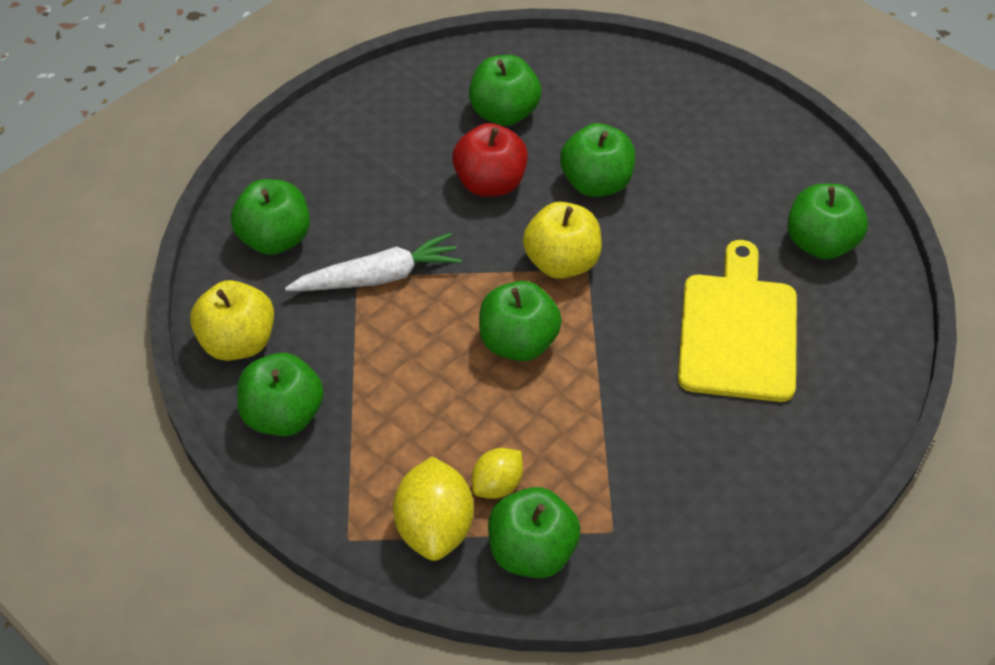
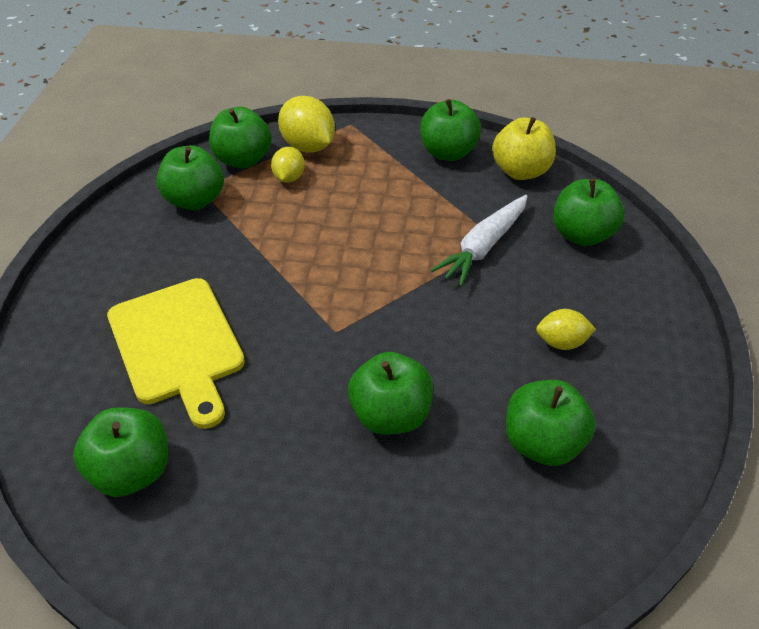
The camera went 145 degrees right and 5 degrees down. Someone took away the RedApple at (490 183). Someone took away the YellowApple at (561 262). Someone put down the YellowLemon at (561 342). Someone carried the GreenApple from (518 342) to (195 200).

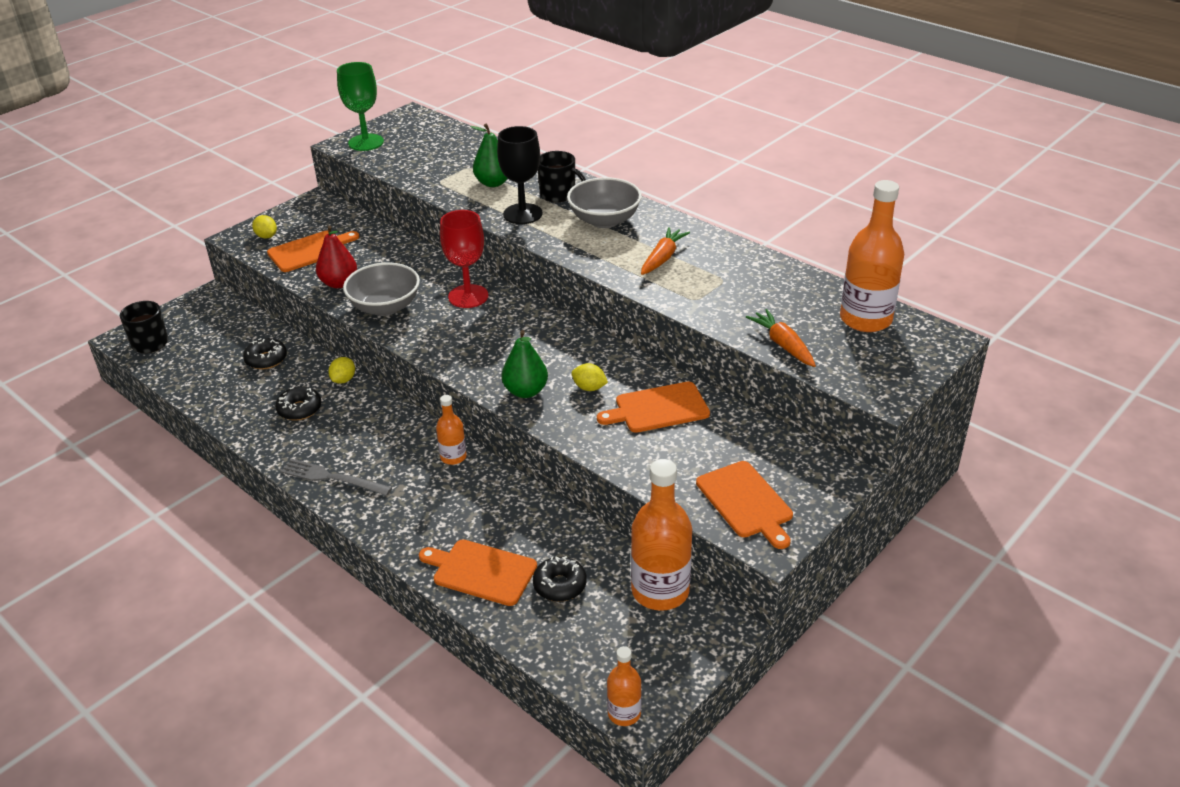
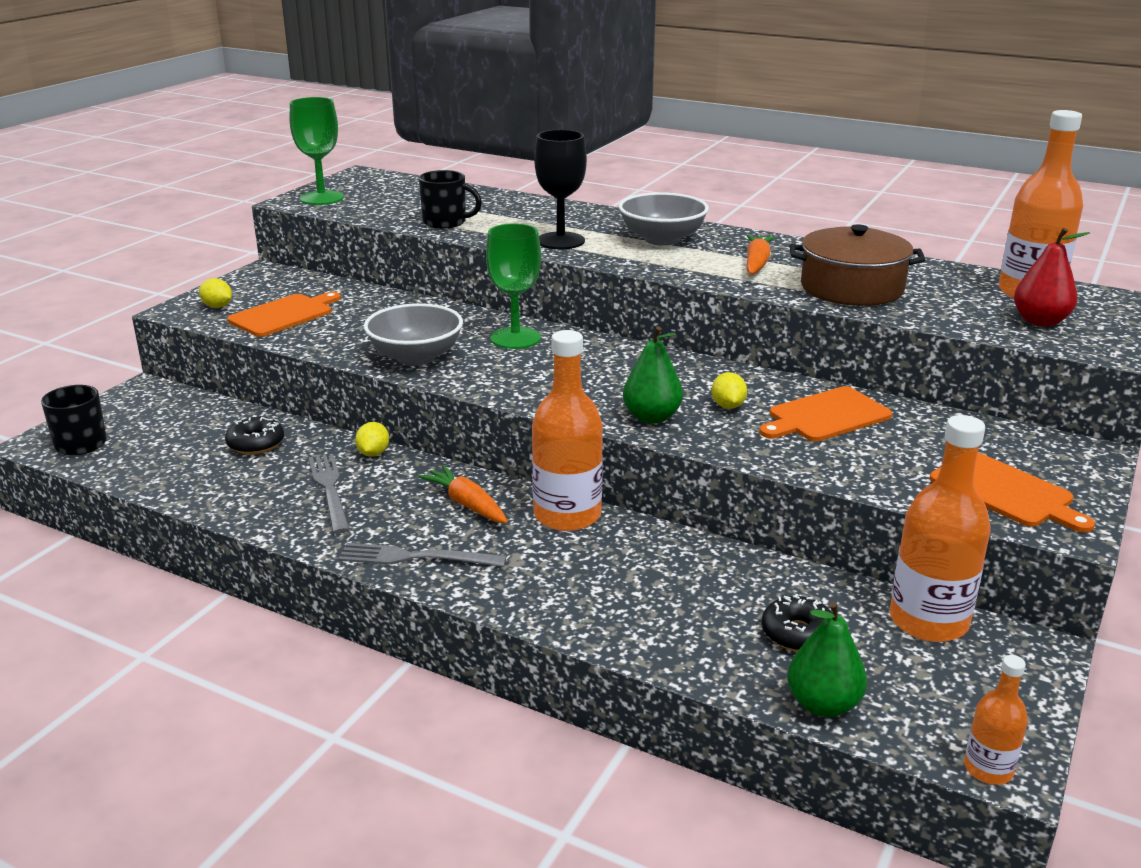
The camera went 15 degrees left and 10 degrees down. Someone took away the OrangeCuttingBoard at (481 571). Someone put down the BrownPot at (851 288). Someone carried the RedPear from (339 283) to (1040 321). Someone carried the GreenPear from (493 183) to (823 704). Someone carried the BlackMug from (558 195) to (446 222). Someone carried the OrangeCarrot from (783 345) to (467 504). Someone swapped the BlackDonut at (299 409) for the GreyFork at (330 490). Someone repainted the RedGoblet at (468 296), which became the GreenGoblet at (515 338). Someone rotated the YellowLemon at (589 388) by 75 degrees clockwise. Someone scaled the OrangeBottle at (453 457) by 1.92.

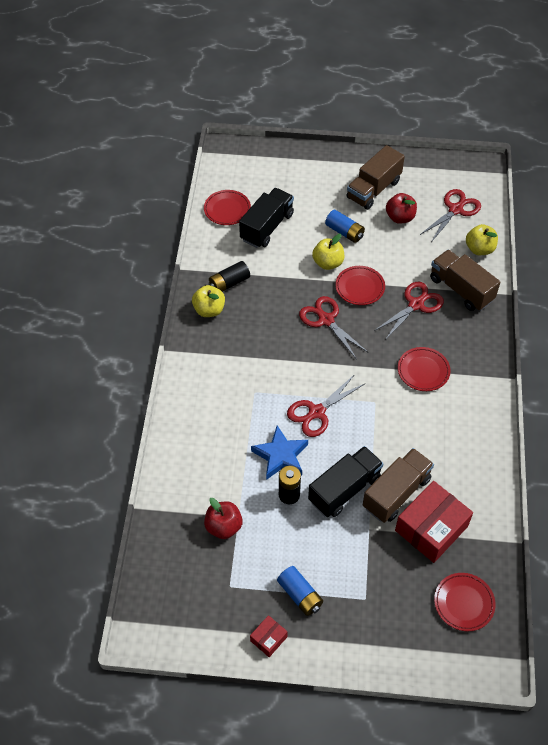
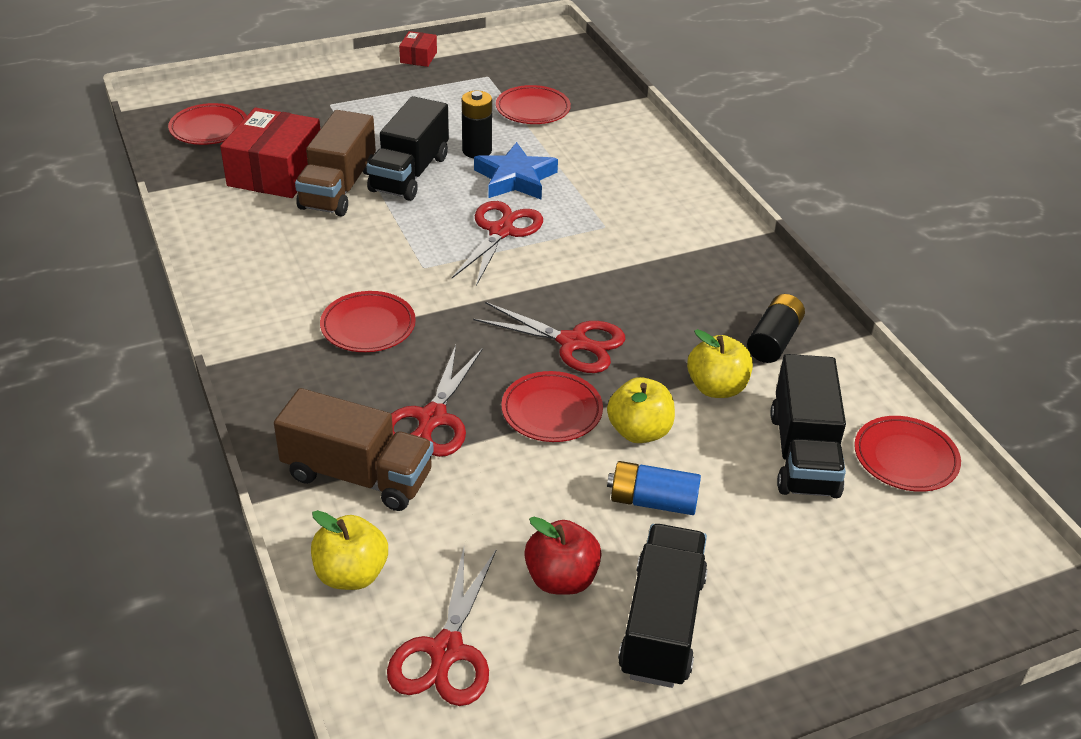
The camera went 150 degrees right and 15 degrees down. Someone took away the BlueBattery at (300 595). Someone carried the YellowApple from (209 310) to (716 388). Someone swapped the RedApple at (223 526) for the RedPlate at (533 109). Someone repainted the BrownTruck at (373 189), which became the BlackTruck at (662 625).

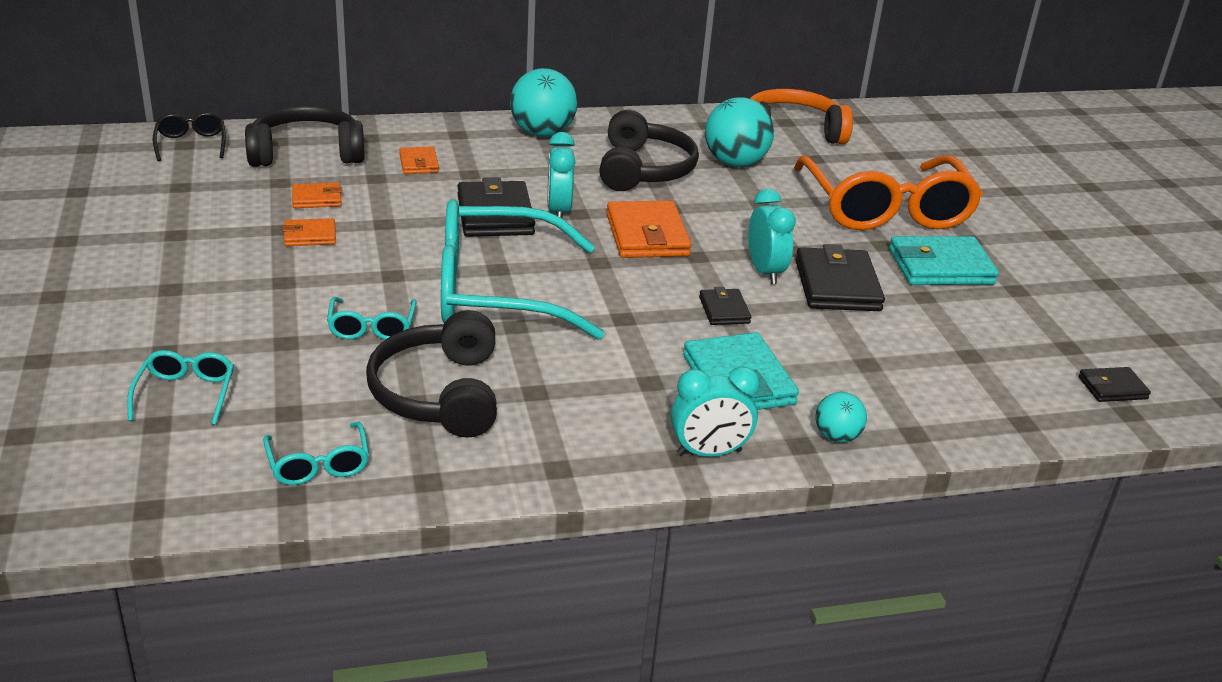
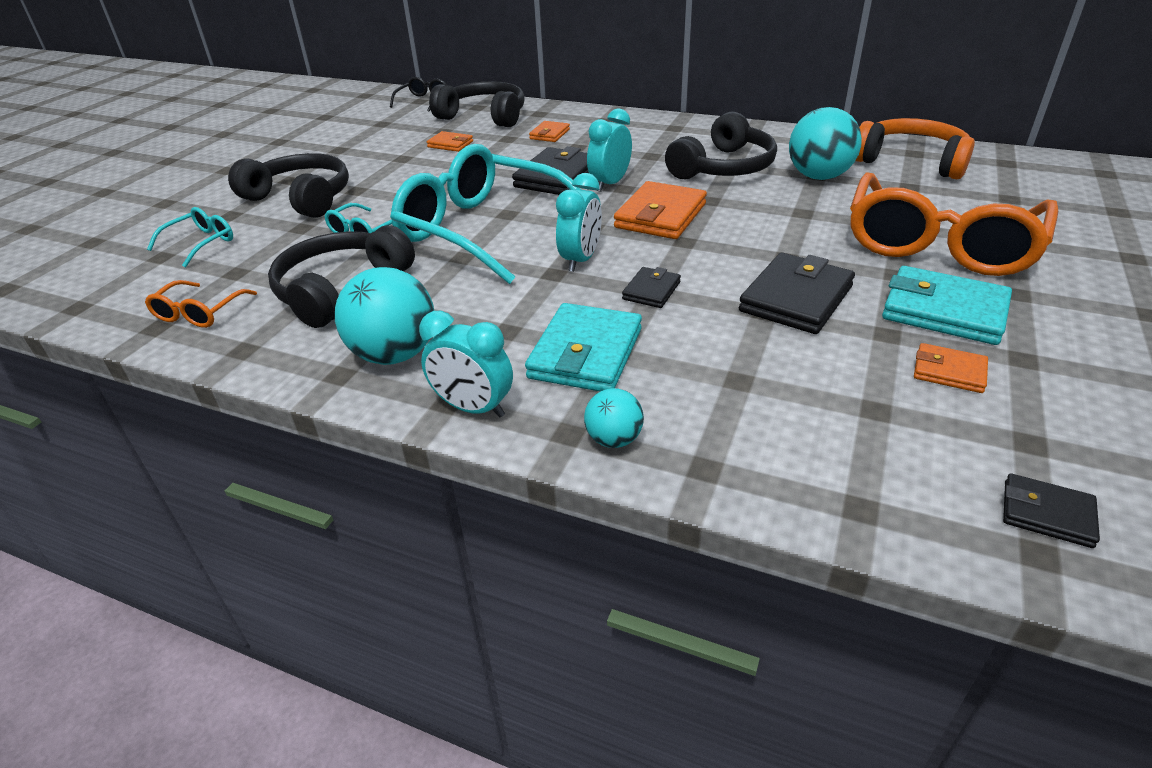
The camera went 40 degrees right and 5 degrees up. Someone put down the BlackHeadphones at (301 198). Someone carried the OrangeWallet from (310 236) to (949 372). Someone carried the TurquoiseBall from (542 133) to (395 355). Someone carried the TurquoiseClock from (765 272) to (580 260). Someone repainted the TurquoiseGlasses at (318 464), which became the OrangeGlasses at (199 313).

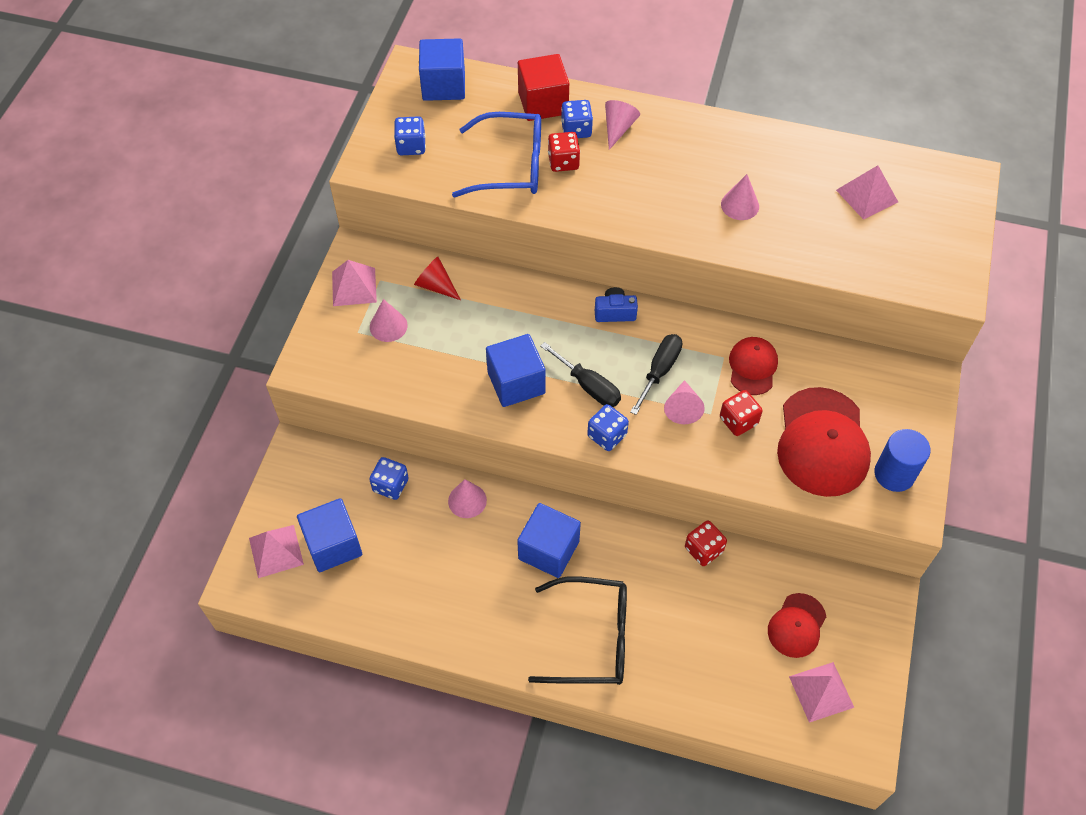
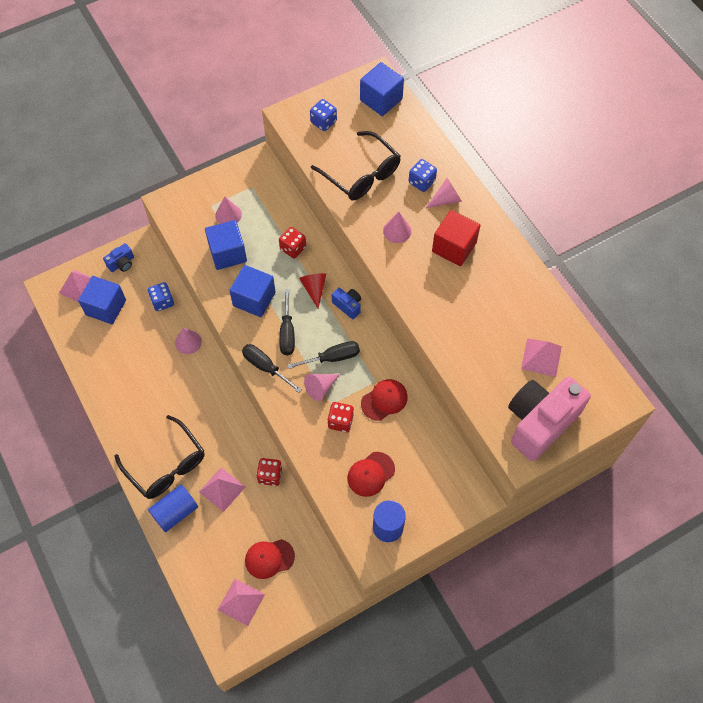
The camera went 45 degrees right and 5 degrees up. Someone put down the BlueCamera at (122 263). Someone put down the BlueCylinder at (175 512). Someone put down the PinkCamera at (540 422). Someone carried the PinkPyramid from (354 286) to (222 489). Someone carried the RedCone from (436 285) to (314 289). Someone carried the BlueCube from (548 550) to (228 253). Someone carried the RedCube from (543 103) to (454 247). Someone carried the RedDice from (563 162) to (293 248). Someone carried the PinkCone from (740 205) to (397 231). Someone swapped the BlueDice at (607 435) for the BlackScrewdriver at (265 367). Someone repainted the BlueGlasses at (511 166), which became the BlackGlasses at (361 174). Someone scaled the RedCap at (822 442) by 0.56.

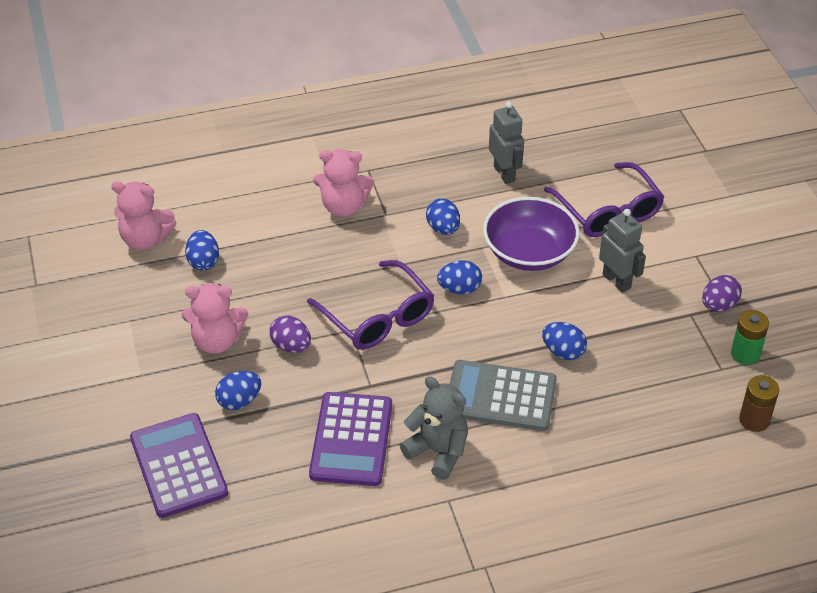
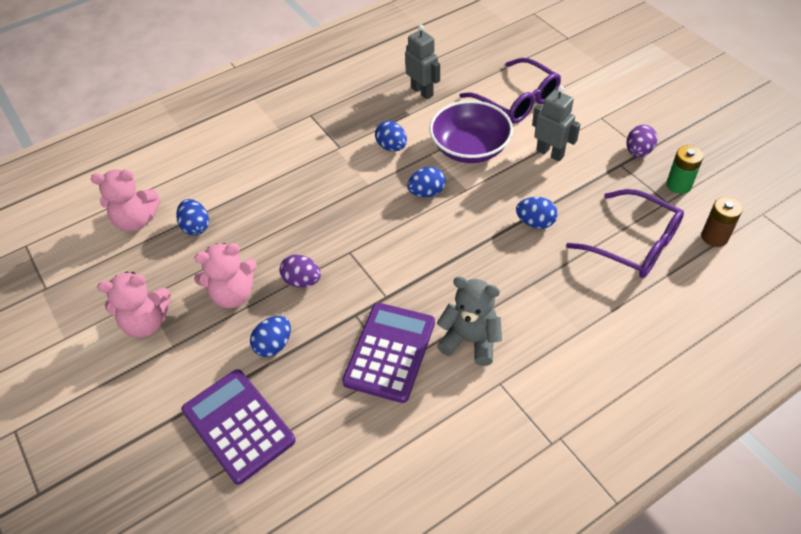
The camera went 15 degrees left and 5 degrees up. Someone took away the GreyCalculator at (500 397). Someone carried the PurpleGlasses from (378 317) to (634 244). Someone carried the PinkTeddyBear from (343 207) to (146 323). Someone rotated the PurpleCalculator at (351 440) by 150 degrees counterclockwise.

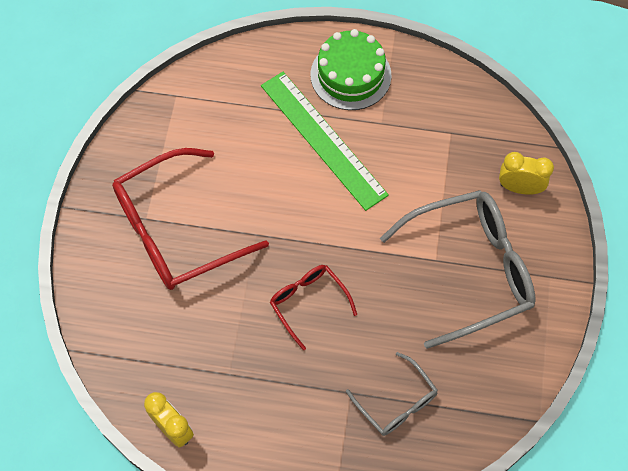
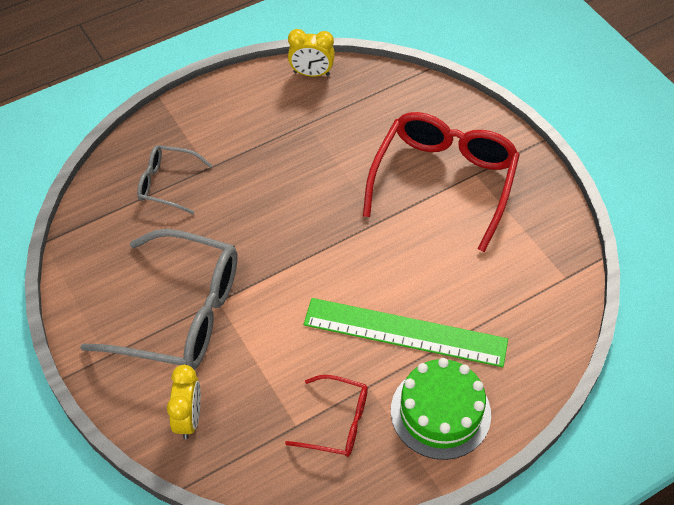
The camera went 140 degrees right and 10 degrees down. Someone carried the RedGlasses from (308 303) to (337 422). Someone rotated the GreyGlasses at (470 270) by 105 degrees counterclockwise. Someone rotated the YellowClock at (519 188) by 60 degrees counterclockwise.

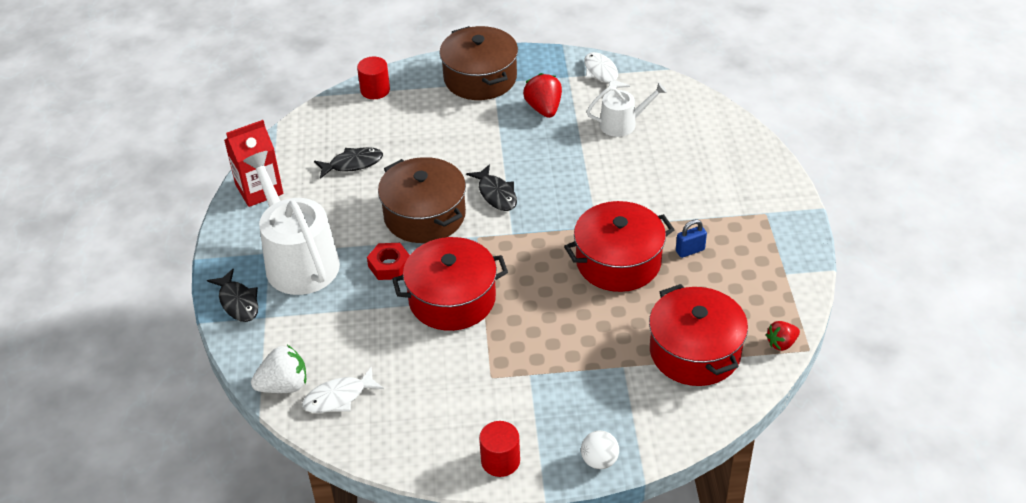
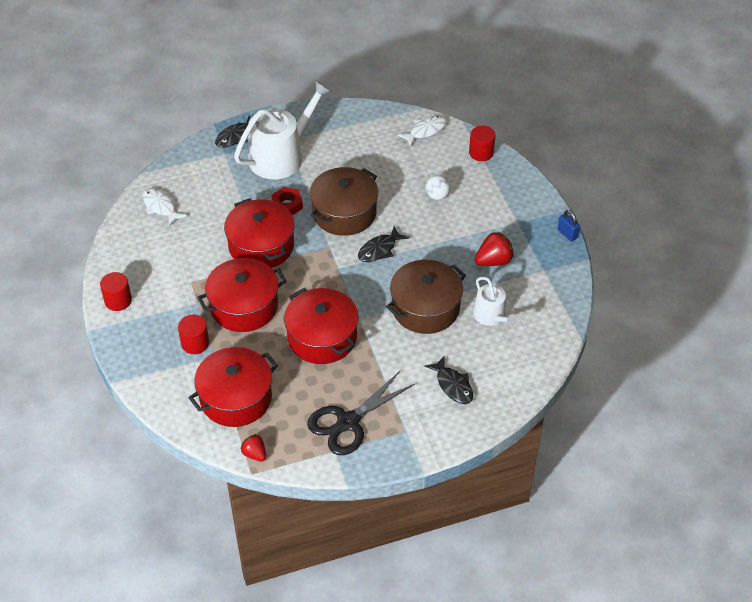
The camera went 75 degrees right and 5 degrees up. Someone took away the RedCarton at (259 189). Someone took away the WhiteStrawberry at (284 385). Someone put down the RedCylinder at (195 343). Someone put down the RedPot at (244 306). Someone put down the BlackScissors at (348 422). Someone carried the BlackFish from (352 164) to (453 385). Someone carried the BrownPot from (480 78) to (425 308). Someone carried the WhiteBall from (599 461) to (437 196). Someone carried the WhiteFish from (602 74) to (425 131). Someone carried the BluePadlock from (690 250) to (567 234).

